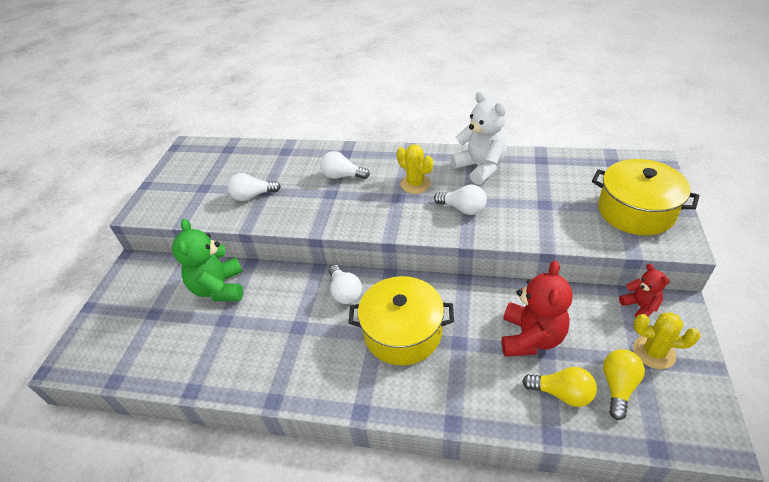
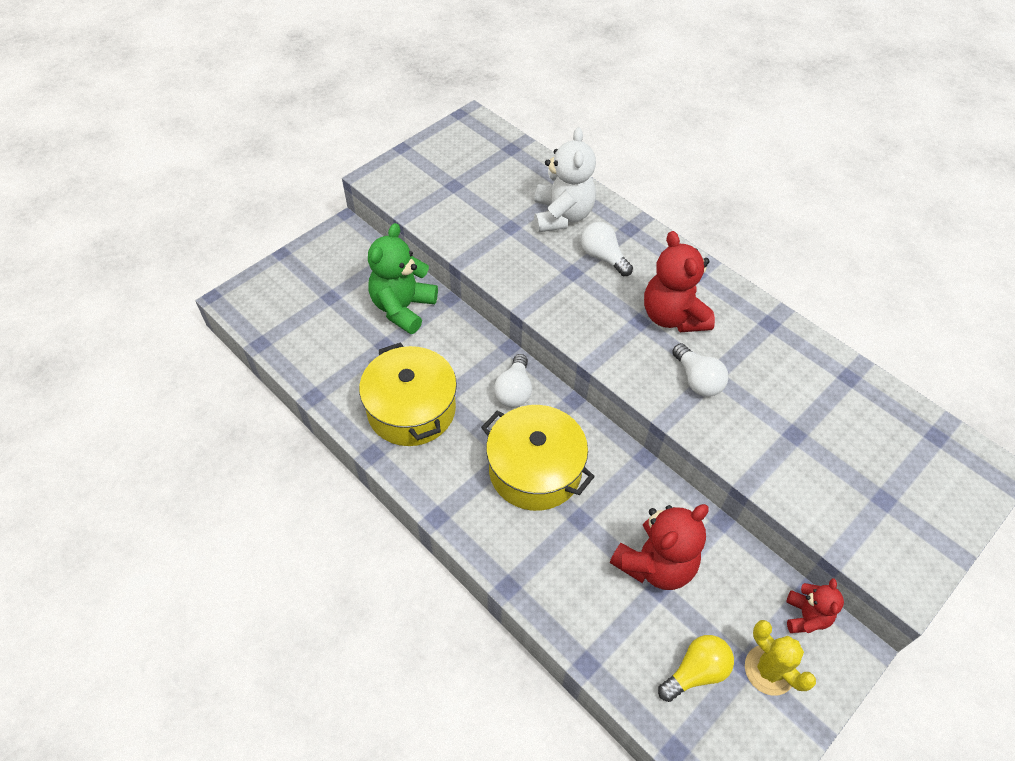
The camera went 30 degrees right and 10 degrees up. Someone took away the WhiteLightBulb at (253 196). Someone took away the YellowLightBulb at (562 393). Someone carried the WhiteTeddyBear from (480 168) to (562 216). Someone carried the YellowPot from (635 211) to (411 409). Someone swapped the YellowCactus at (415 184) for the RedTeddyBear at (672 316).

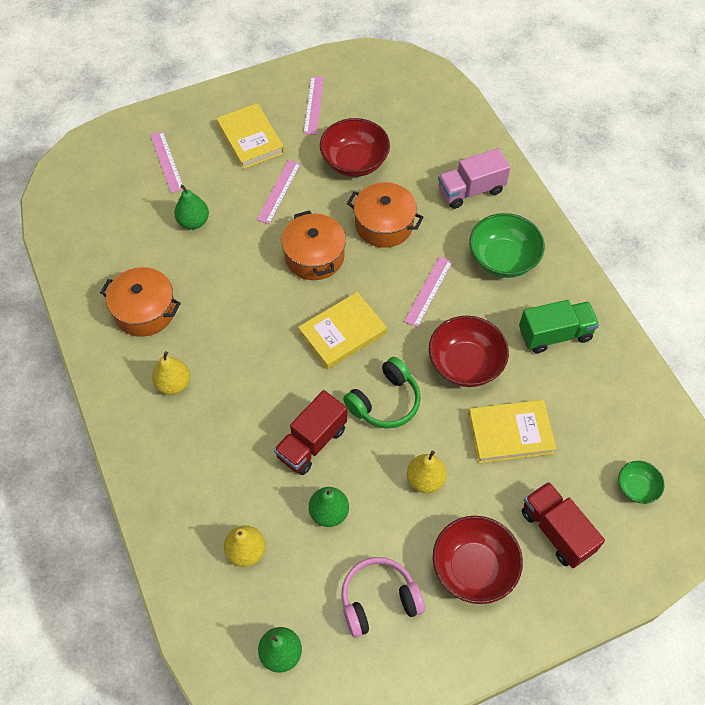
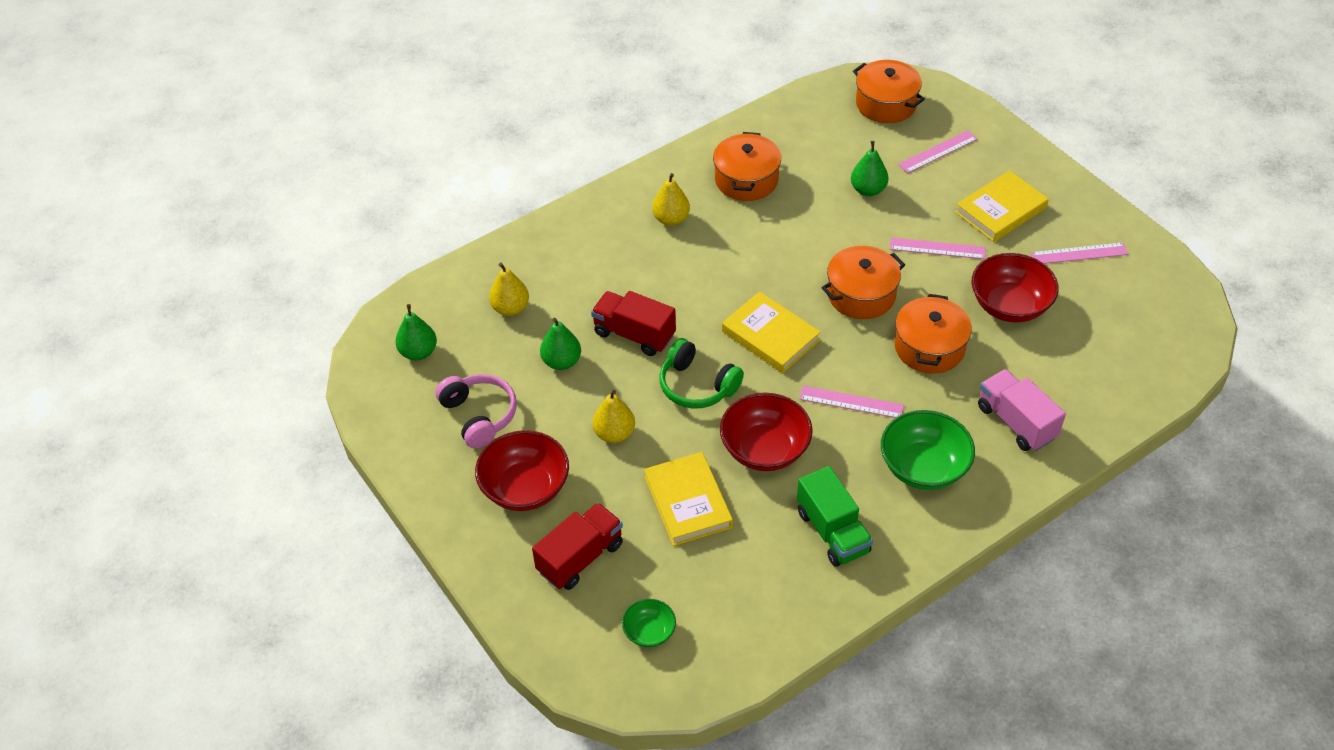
The camera went 80 degrees right and 10 degrees down. Someone put down the OrangePot at (886 104).

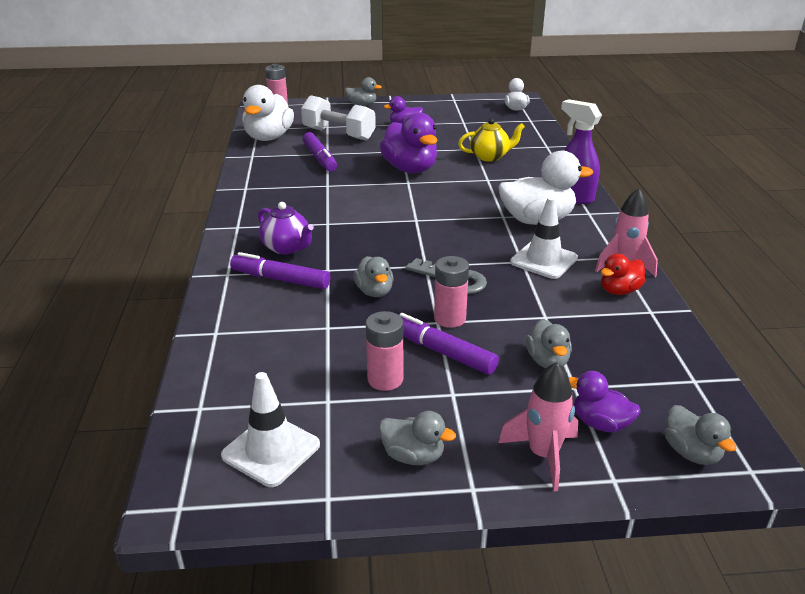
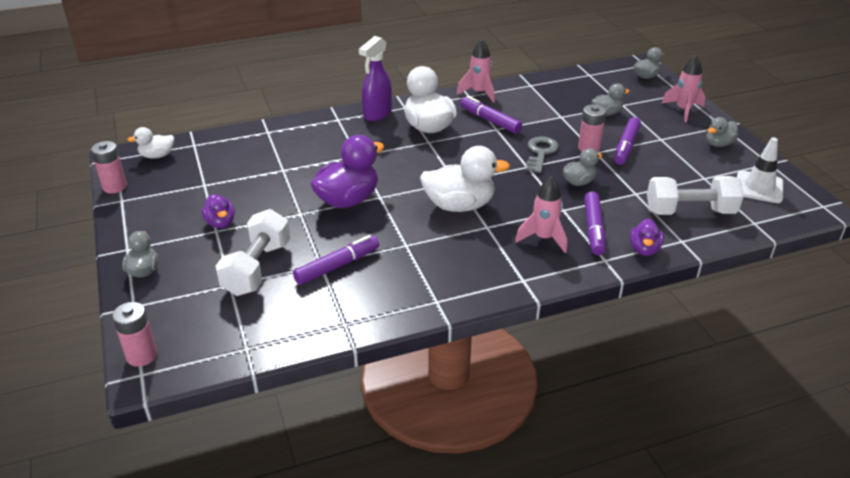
The camera went 105 degrees left and 5 degrees up. Someone took away the YellowTeapot at (490 157). Someone took away the RedDuck at (619 291). Someone put down the WhiteDumbbell at (690 211). Someone carried the WhiteDuck from (268 137) to (459 205). Someone carried the PinkBattery from (385 379) to (114 187). Someone carried the PurpleDuck from (600 423) to (644 249). Someone swapped the PurpleTeapot at (287 248) for the PinkRocket at (543 238). Someone swapped the WhiteTrafficCone at (543 260) for the PurpleMarker at (490 121). Someone rotated the GreyDuck at (413 456) by 135 degrees counterclockwise.

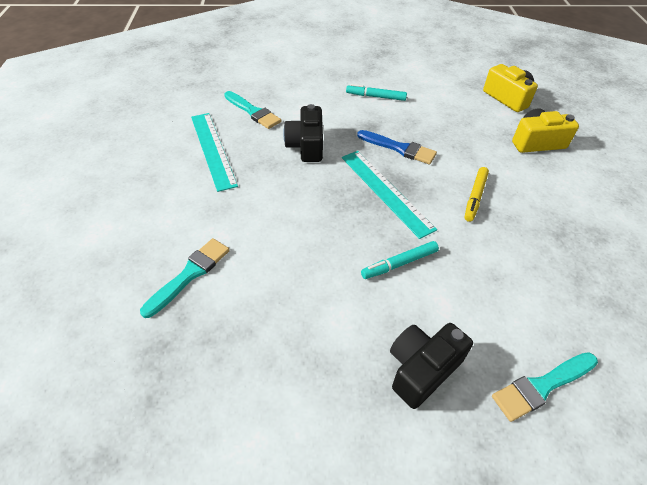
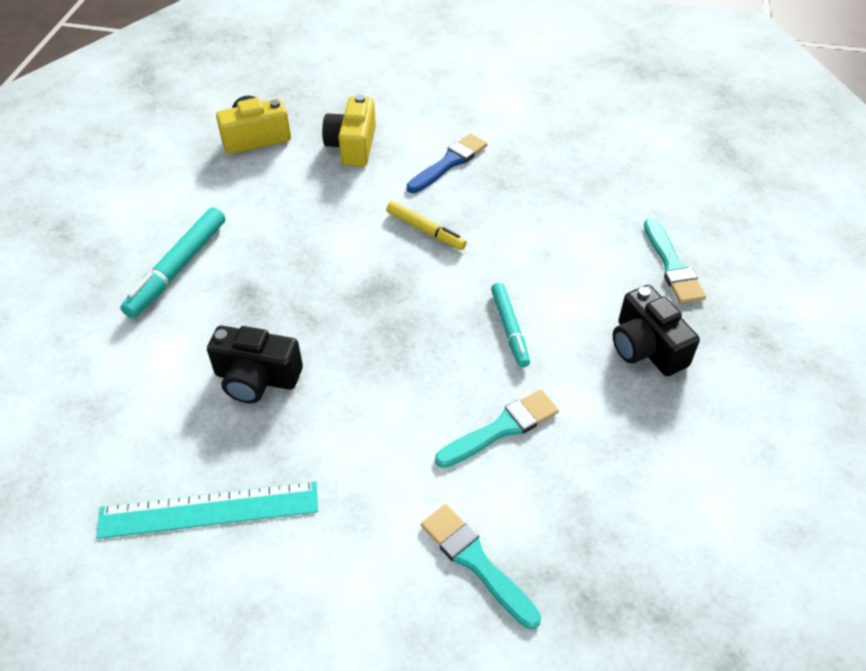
The camera went 75 degrees left and 0 degrees up. Someone took away the TurquoiseRuler at (385 191). Someone carried the TurquoiseBrush from (253 112) to (502 428). Someone carried the BlueBrush from (399 148) to (449 163). Someone scaled the TurquoiseMarker at (376 97) by 1.54.

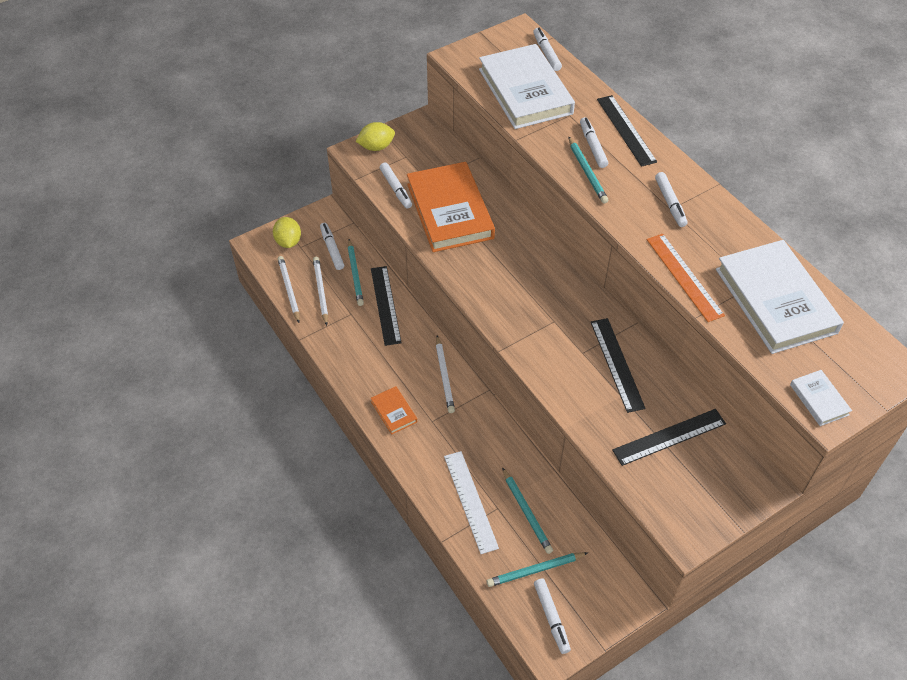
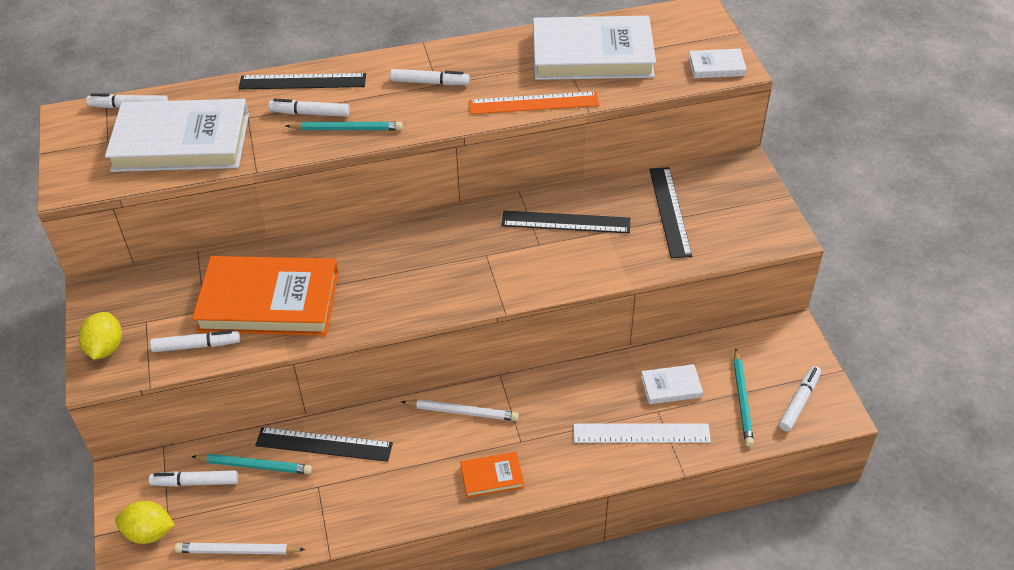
The camera went 70 degrees left and 5 degrees down. Someone took away the WhitePencil at (321 291). Someone swapped the TurquoisePencil at (526 512) for the WhiteBook at (671 387). Someone rotated the WhiteMarker at (551 617) by 60 degrees counterclockwise.

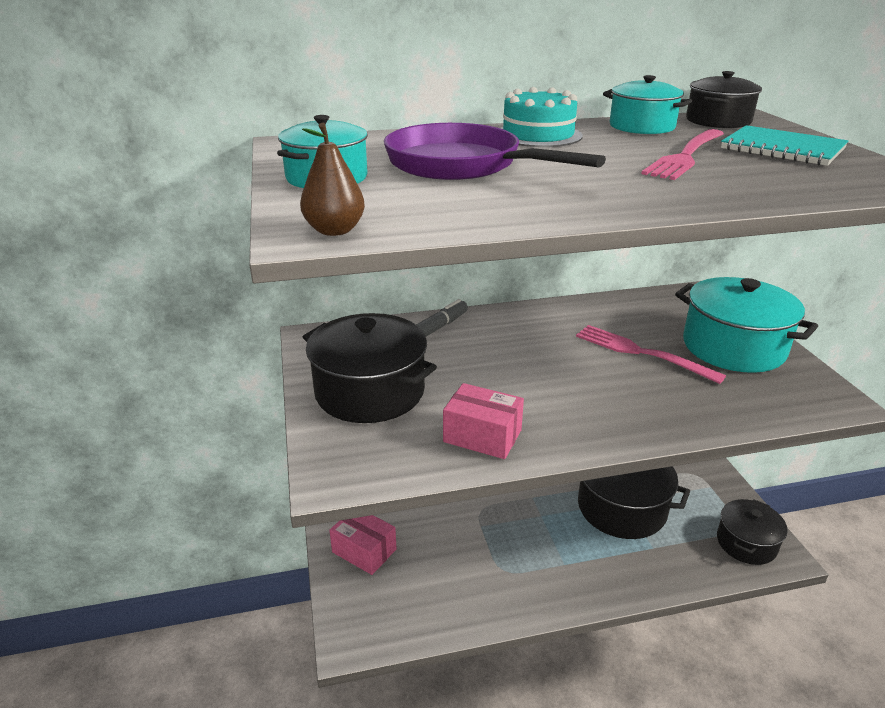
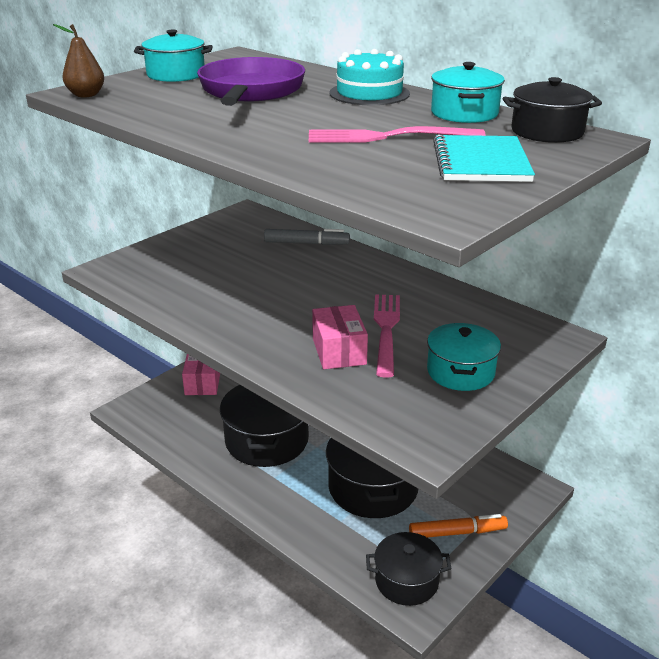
The camera went 55 degrees right and 0 degrees up. Someone put down the OrangeMarker at (457 532). Someone carried the BlackPot from (370 392) to (267 440). Someone carried the PinkBox from (482 436) to (339 351). Someone scaled the TurquoisePot at (733 347) by 0.62.

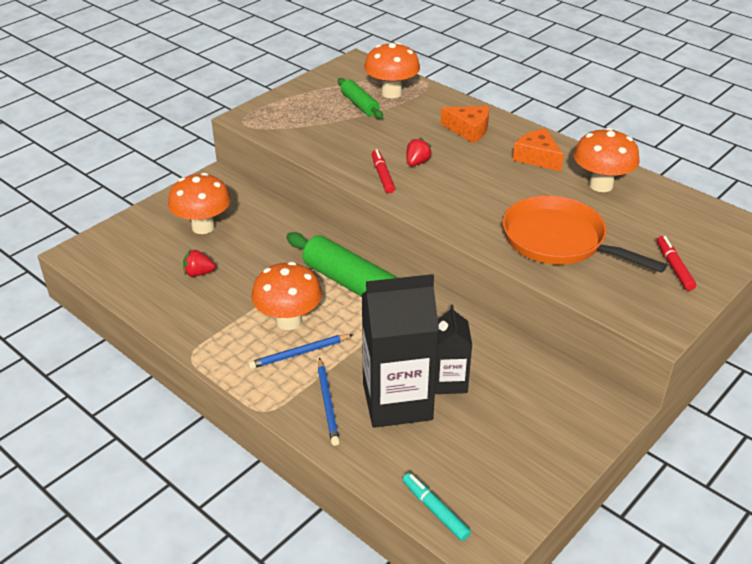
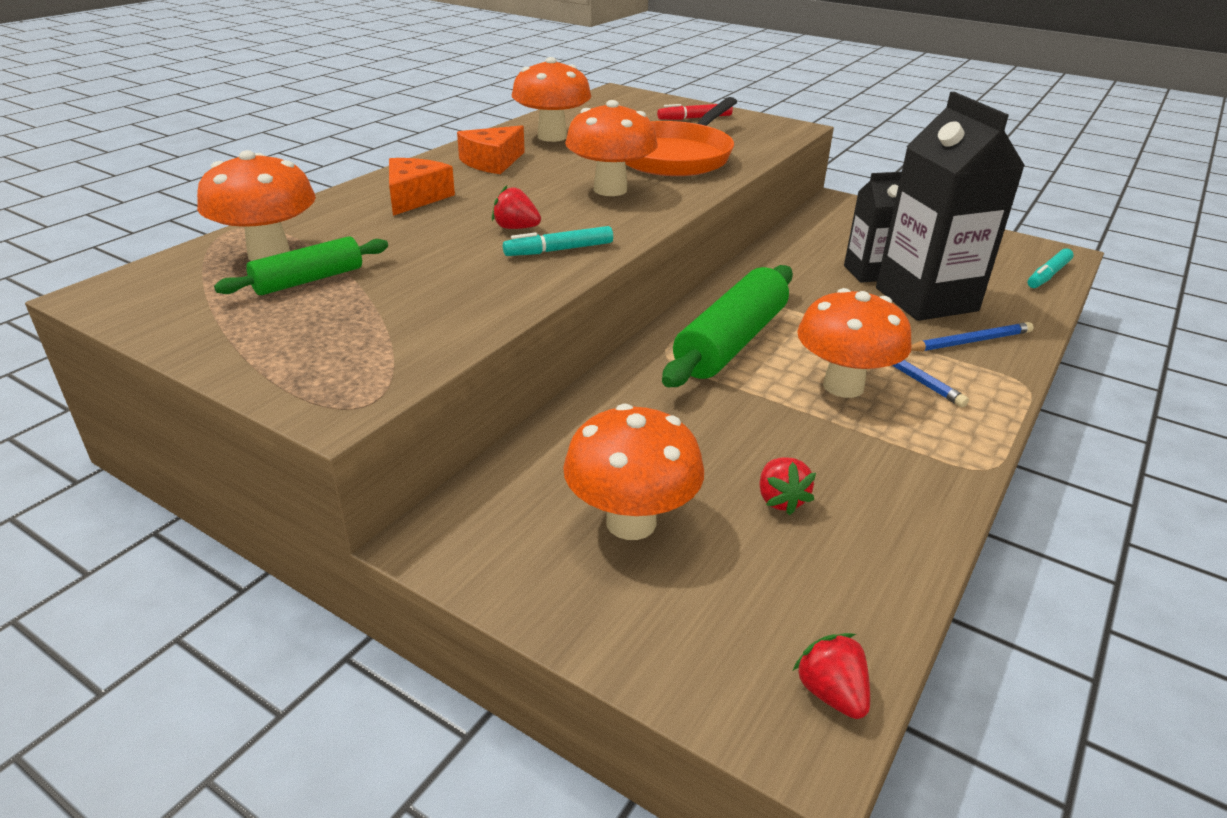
The camera went 100 degrees left and 5 degrees down. Someone put down the OrangeMushroom at (610 190). Someone put down the RedStrawberry at (831 693). Someone repainted the RedMarker at (382 175), which became the TurquoiseMarker at (559 250).

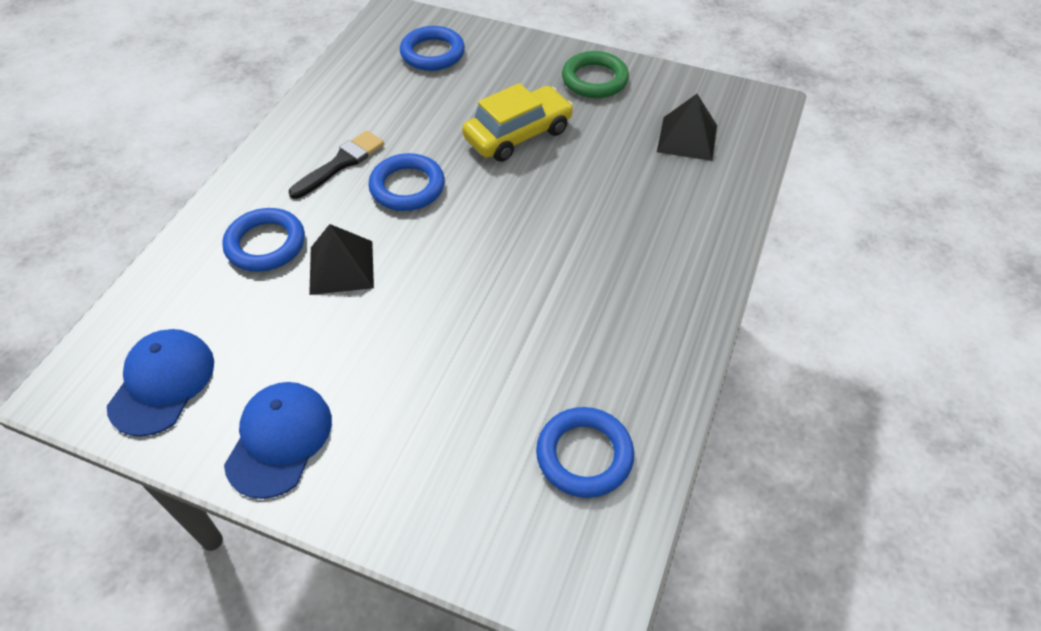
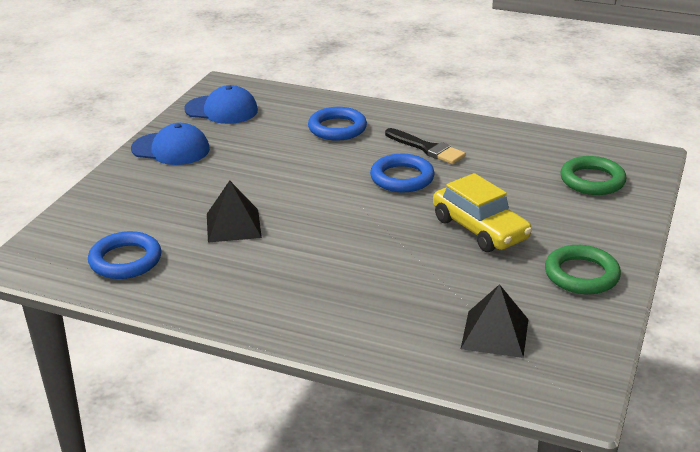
The camera went 90 degrees right and 20 degrees down. Someone carried the BlackPyramid from (341 267) to (233 225). Someone repainted the BlueRing at (432 53), which became the GreenRing at (592 180).

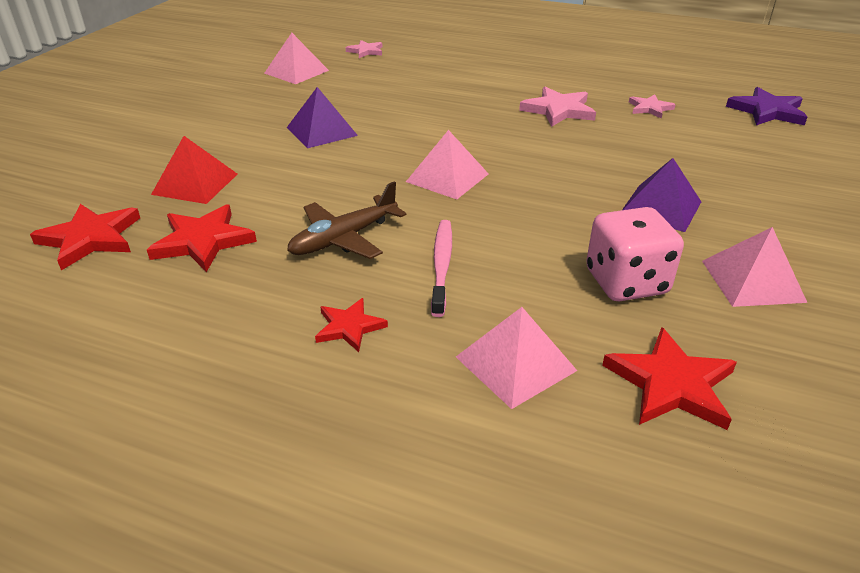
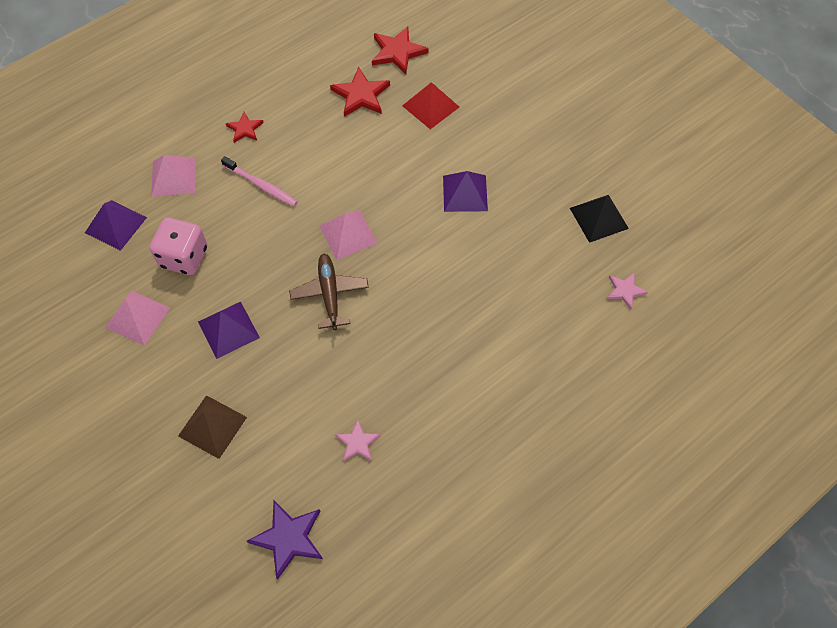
The camera went 120 degrees right and 25 degrees up. Someone took away the PinkStar at (558 110). Someone put down the BrownPyramid at (212 426). Someone carried the BrownPlane from (344 238) to (330 294). Someone swapped the RedStar at (671 384) for the PurplePyramid at (115 225). Someone repainted the PinkPyramid at (296 71), which became the BlackPyramid at (599 218).

